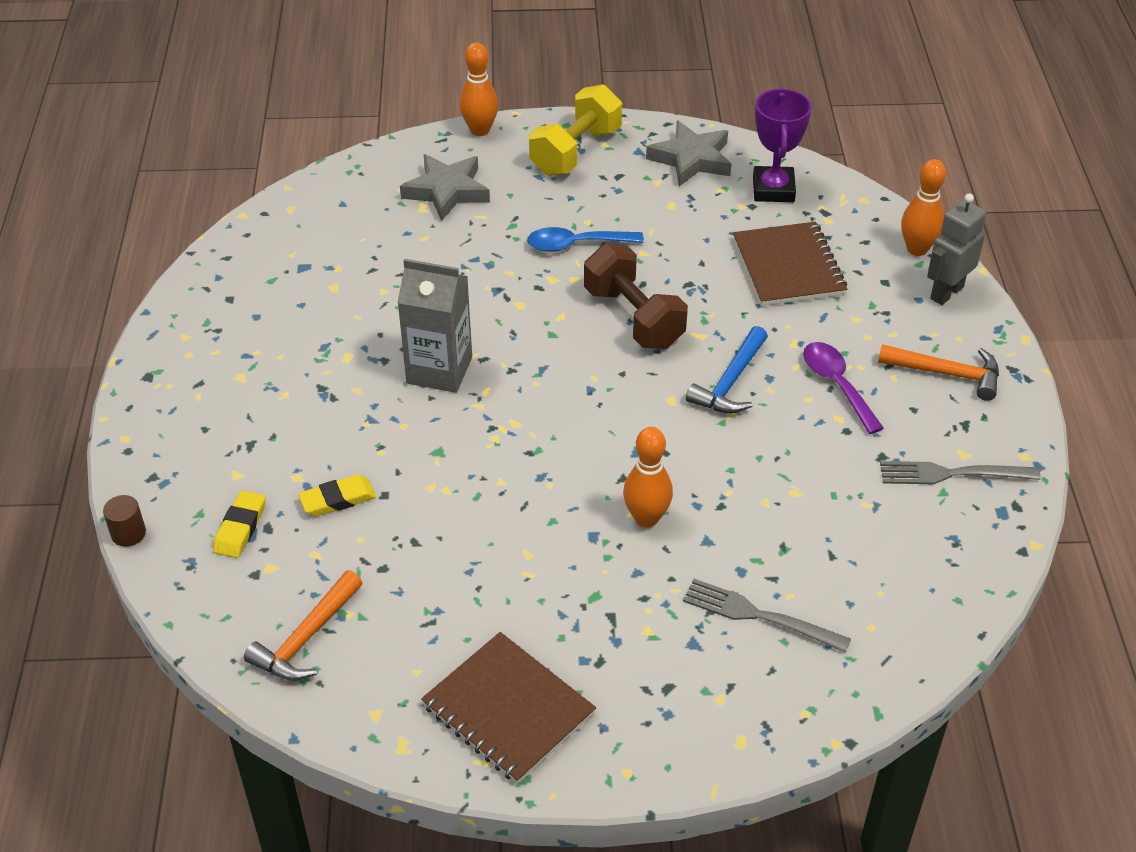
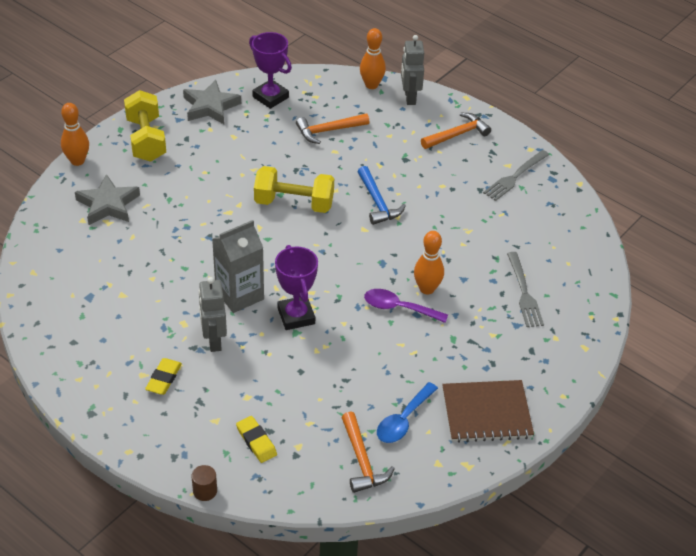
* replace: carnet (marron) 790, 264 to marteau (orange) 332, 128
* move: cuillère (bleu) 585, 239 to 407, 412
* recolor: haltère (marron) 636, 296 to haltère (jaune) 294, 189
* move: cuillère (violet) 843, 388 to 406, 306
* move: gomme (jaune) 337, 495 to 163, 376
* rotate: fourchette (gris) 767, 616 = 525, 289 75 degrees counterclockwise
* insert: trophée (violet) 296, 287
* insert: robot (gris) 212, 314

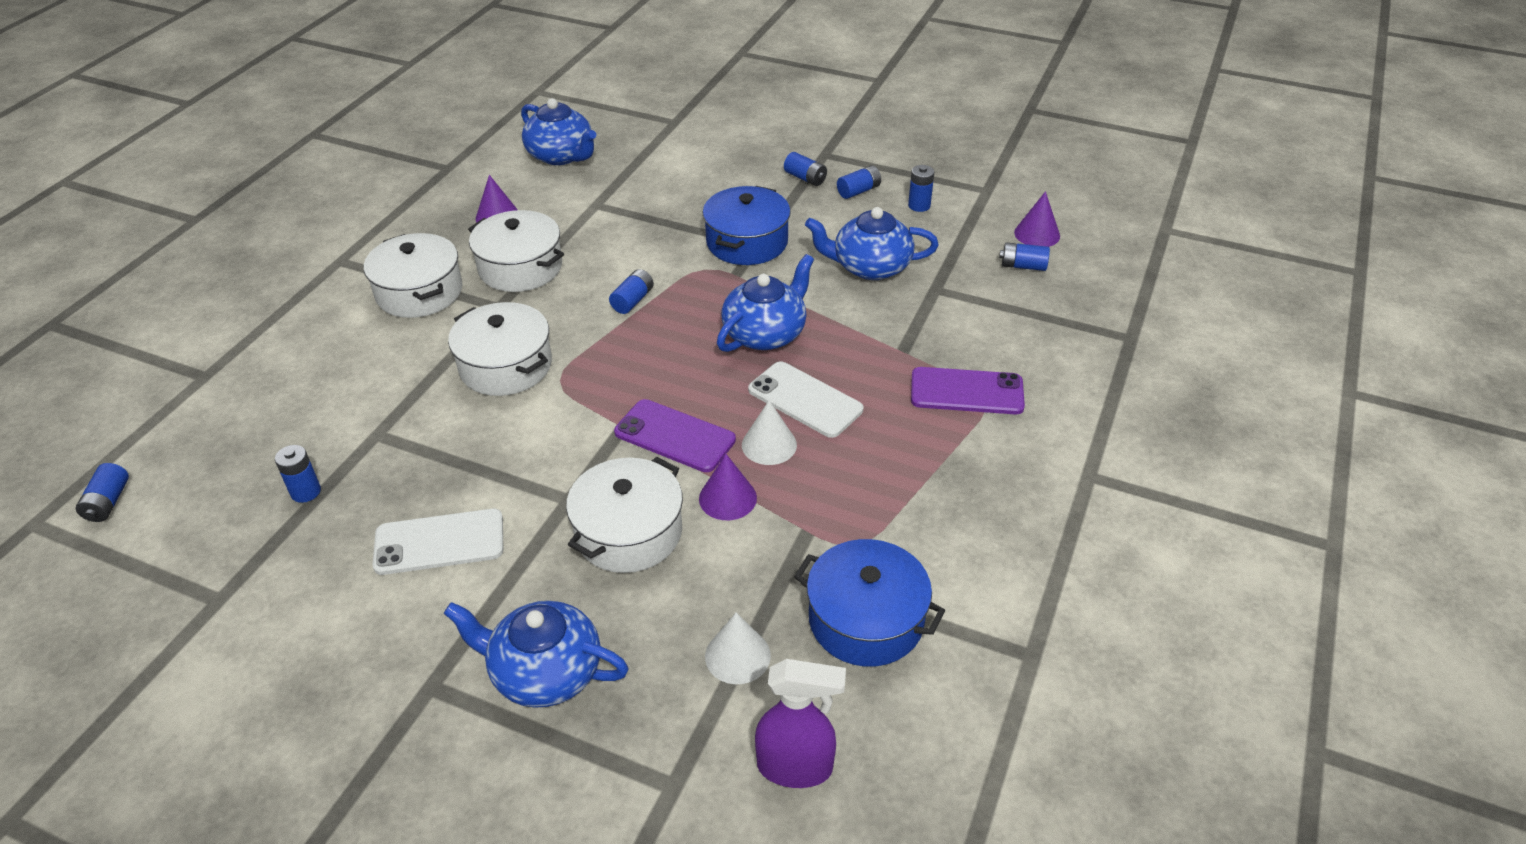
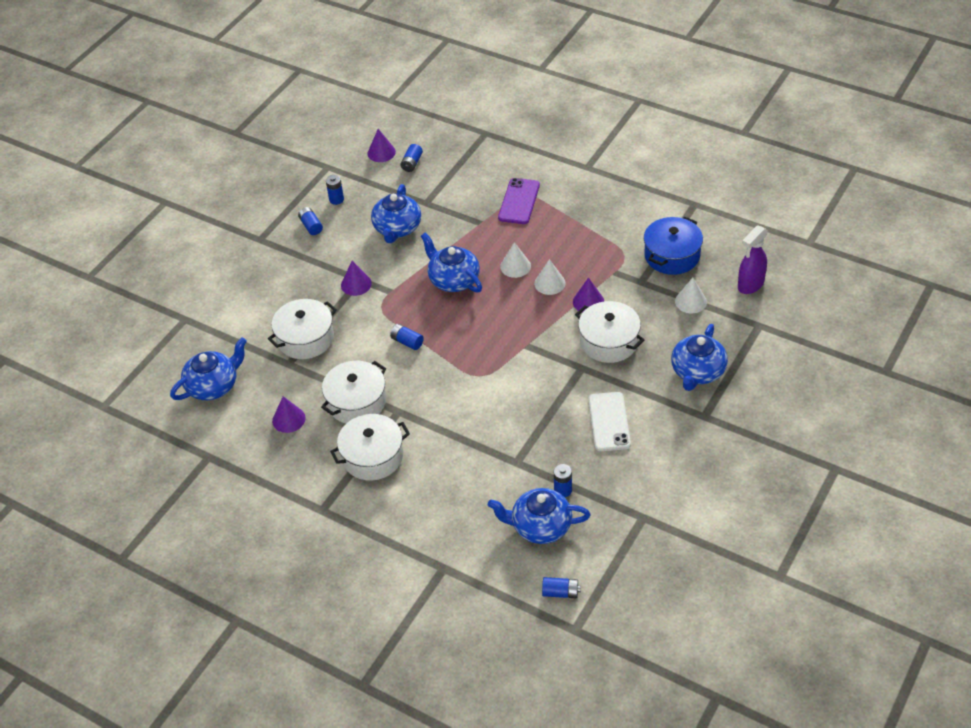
* delete: pile (bleu) 805, 169
* replace: marmite (bleu) 746, 225 to cône (violet) 356, 278
* move: marmite (blanc) 500, 349 to 302, 329
* replace: téléphone (blanc) 805, 399 to cône (blanc) 515, 260
* delete: téléphone (violet) 675, 435
* rotate: vaporisateur (violet) 800, 723 = 753, 259 150 degrees counterclockwise
* insert: théière (bleu) 539, 516

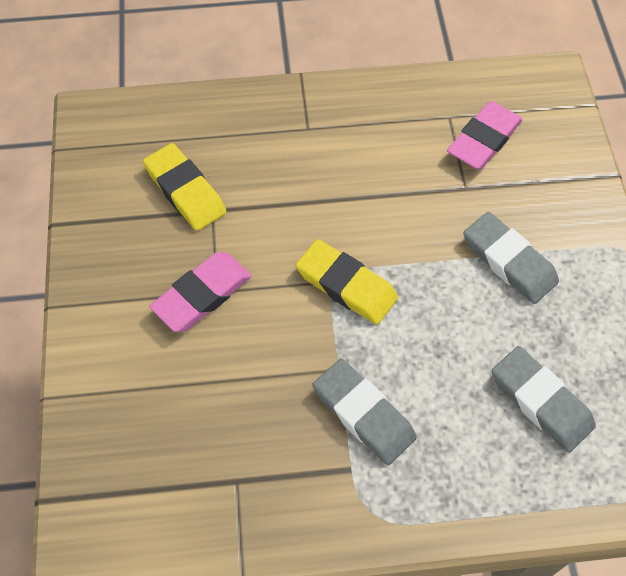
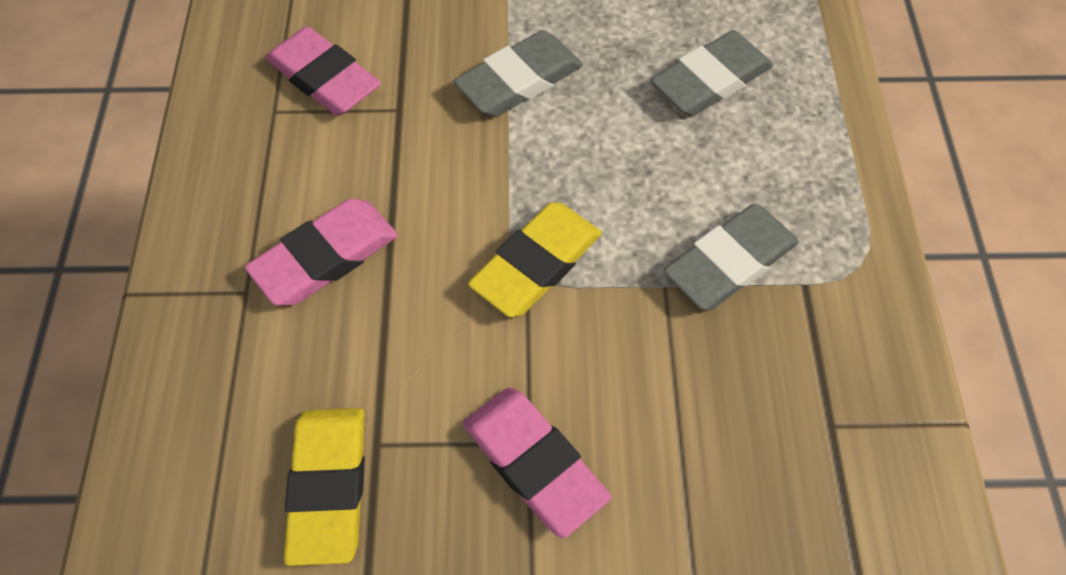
* rotate: gomme (jaune) 184, 187 = 324, 487 60 degrees counterclockwise
* insert: gomme (rose) 321, 252

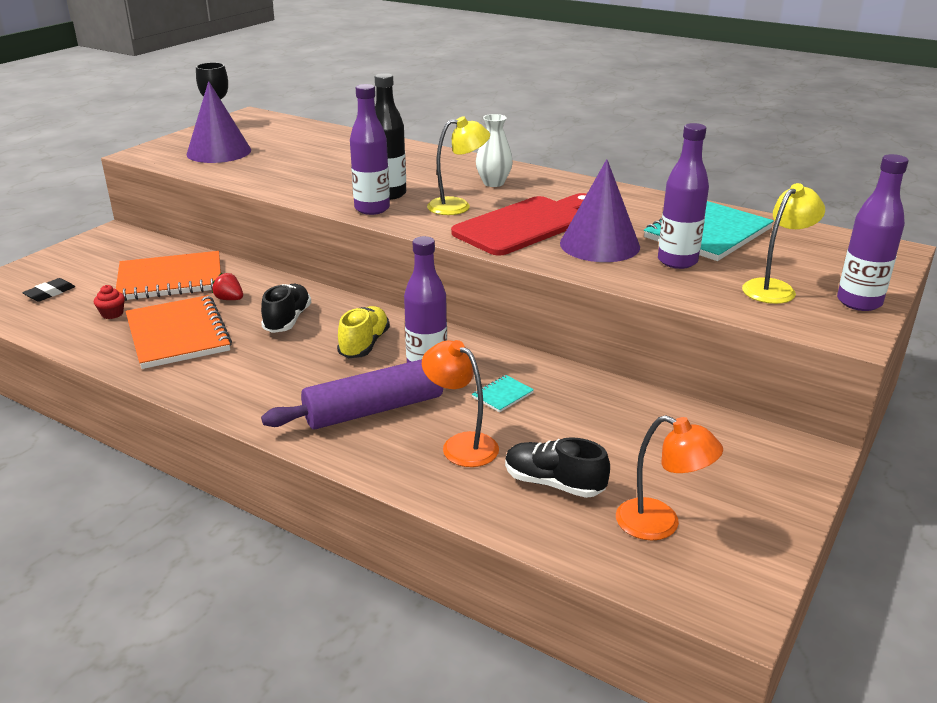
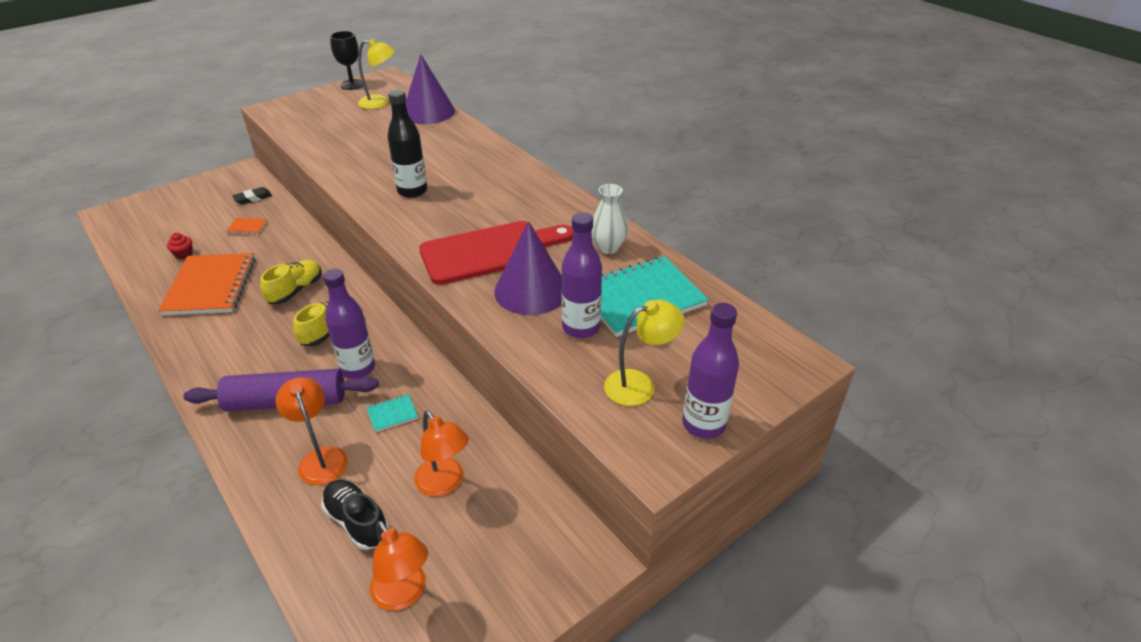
* move: cône (violet) 218, 122 to 430, 89
* delete: bouteille (violet) 370, 149
* move: vase (blanc) 494, 150 to 610, 219
* move: lampe (jaune) 458, 165 to 376, 74
* resize: carnet (orange) 168, 276 = 247, 227 x0.41
* delete: fraise (rouge) 227, 286
* move: gomme (noir) 48, 290 to 252, 195
* recolor: chaussure (noir) 286, 308 to chaussure (jaune) 291, 282
* insert: lampe (orange) 441, 453

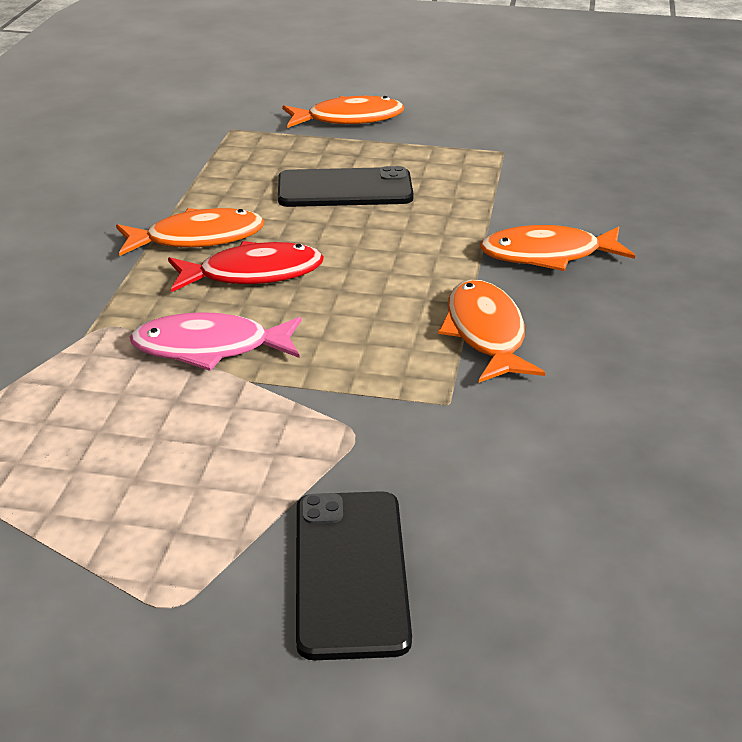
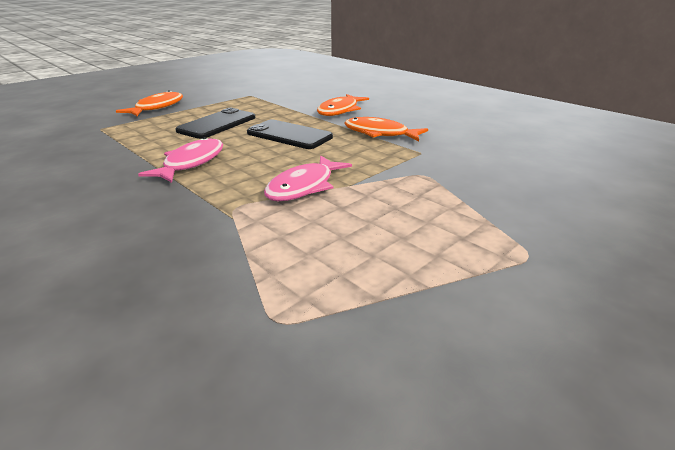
* recolor: poisson (orange) 190, 232 to poisson (rose) 180, 160
* delete: poisson (rouge) 246, 266
* move: téléphone (noir) 354, 575 to 290, 134

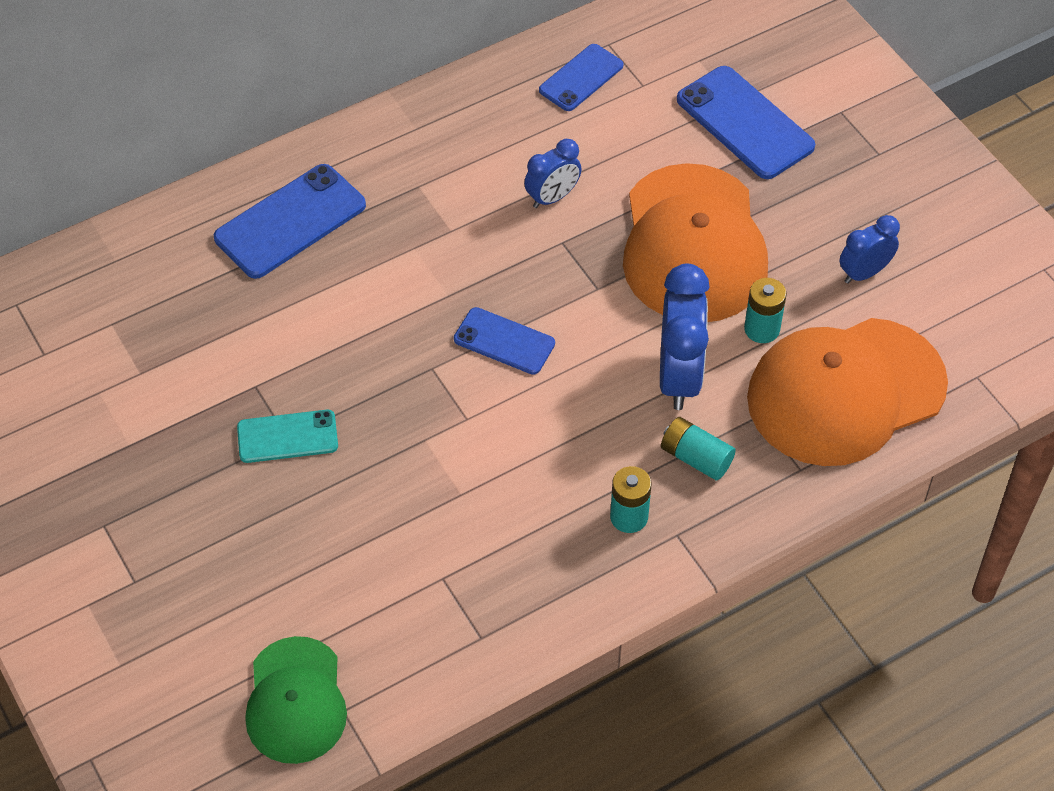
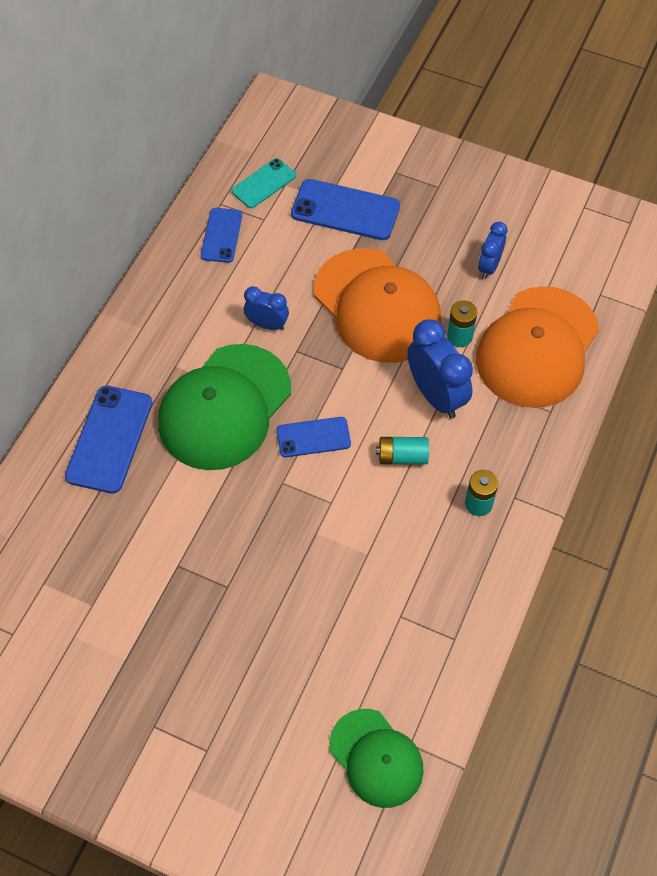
* rotate: réveil (bleu) 553, 173 = 266, 308 90 degrees counterclockwise
* move: téléphone (turquoise) 287, 436 to 264, 183
* move: pile (turquoise) 698, 449 to 402, 450
* insert: casquette (vert) 224, 407

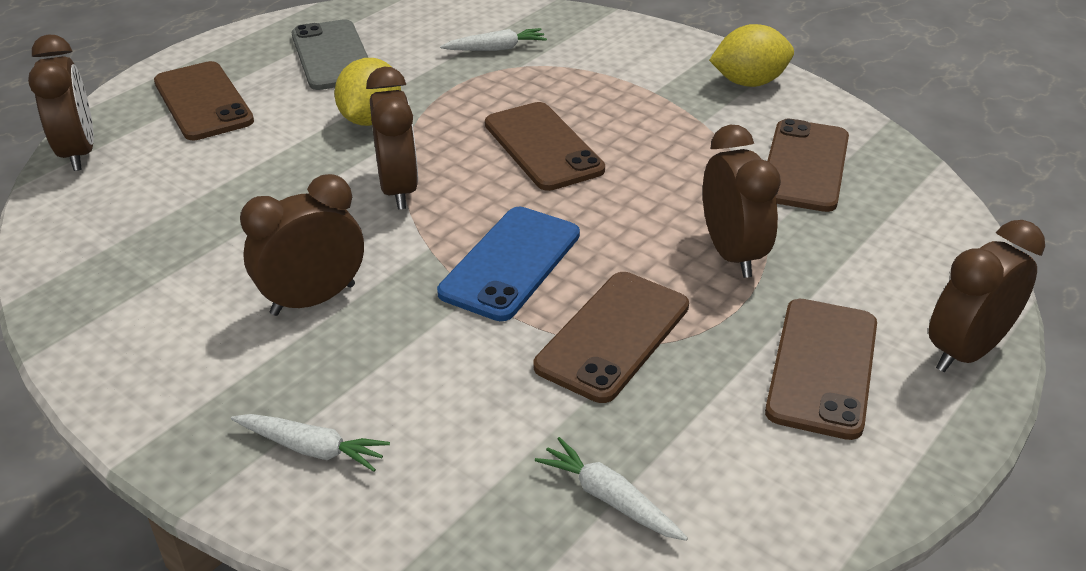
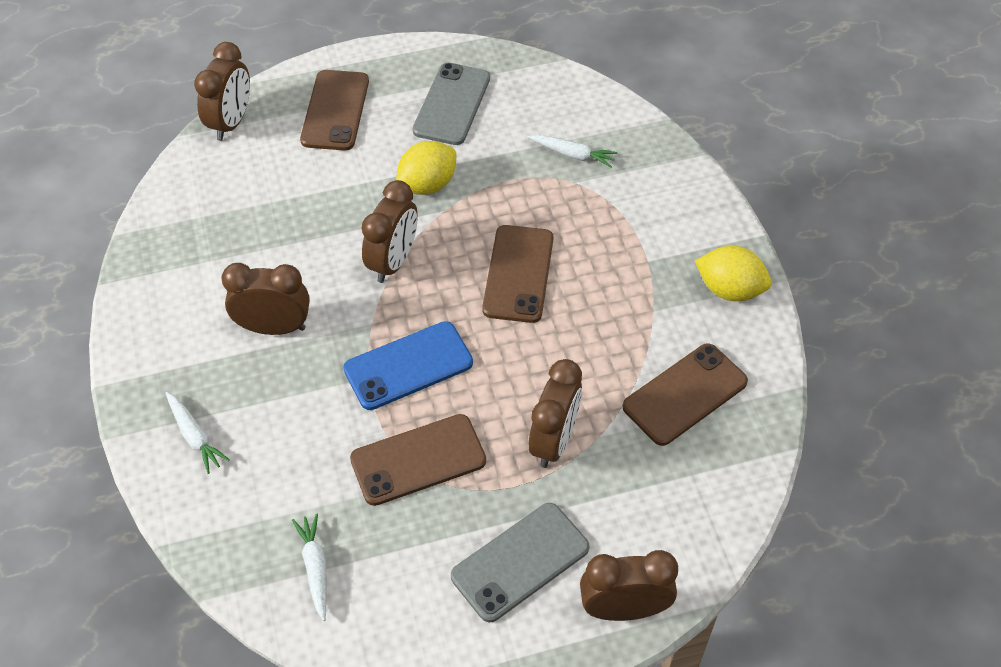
* recolor: téléphone (marron) 821, 369 to téléphone (gris) 520, 562

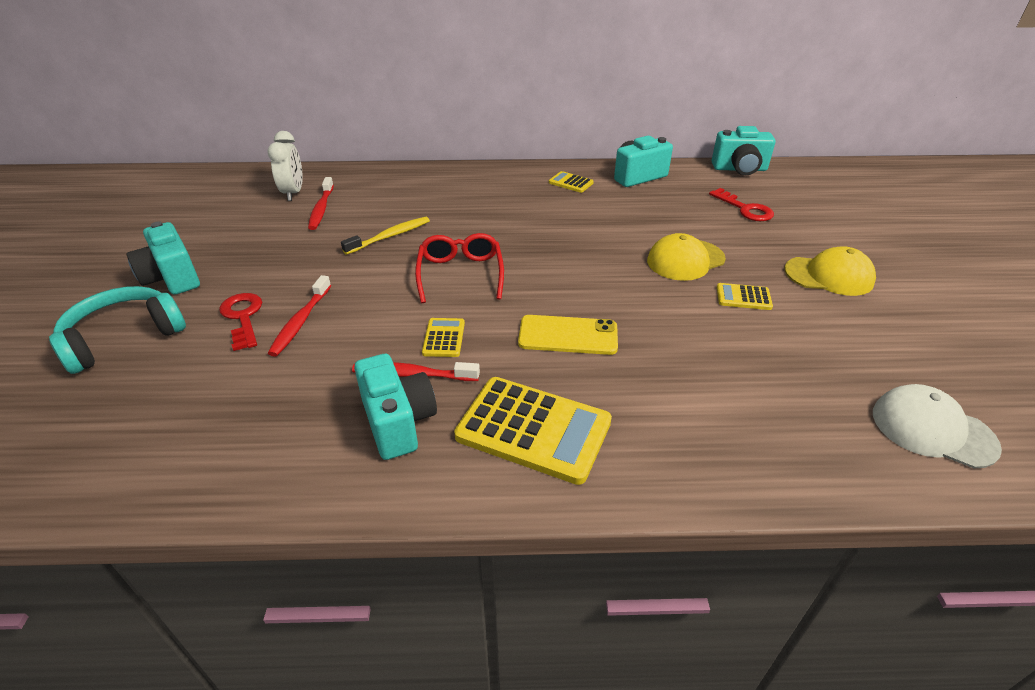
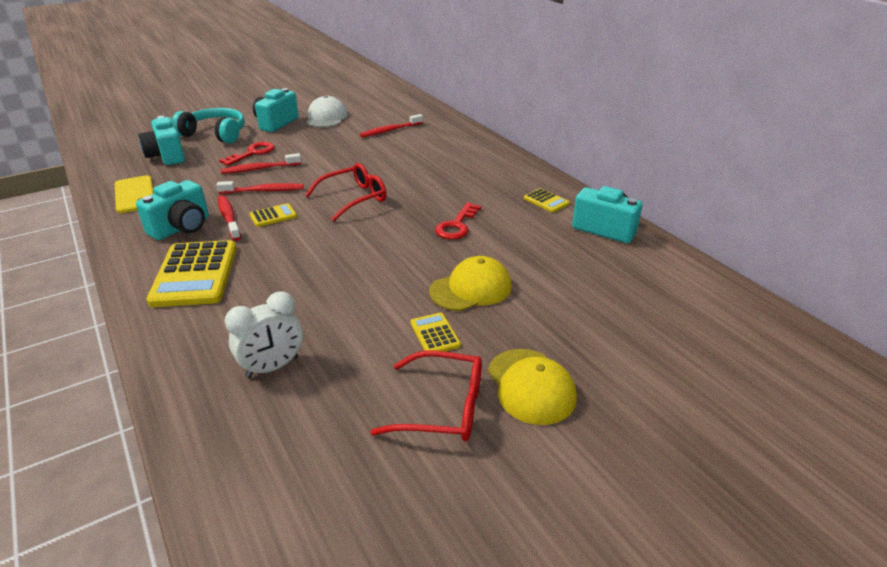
* move: appareil photo (turquoise) 743, 150 to 161, 140
* move: réveil (blanc) 285, 166 to 264, 334
* rotate: calculatrice (jaune) 571, 182 = 547, 200 135 degrees clockwise
* move: clé (rouge) 741, 204 to 458, 221
* delete: brosse à dents (jaune) 385, 236
* rotate: casquette (jaune) 686, 257 = 470, 283 120 degrees clockwise
* move: téléphone (jaune) 568, 335 to 134, 194
* move: casquette (blanc) 937, 426 to 326, 111
* insert: brosse à dents (rouge) 260, 187
* insert: lunettes (rouge) 426, 396

